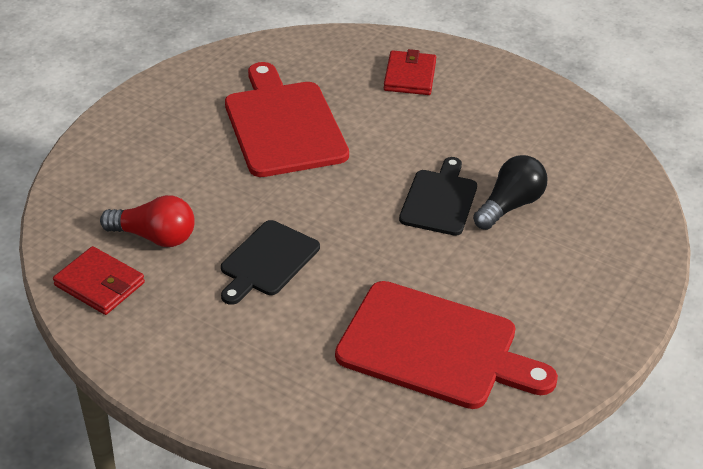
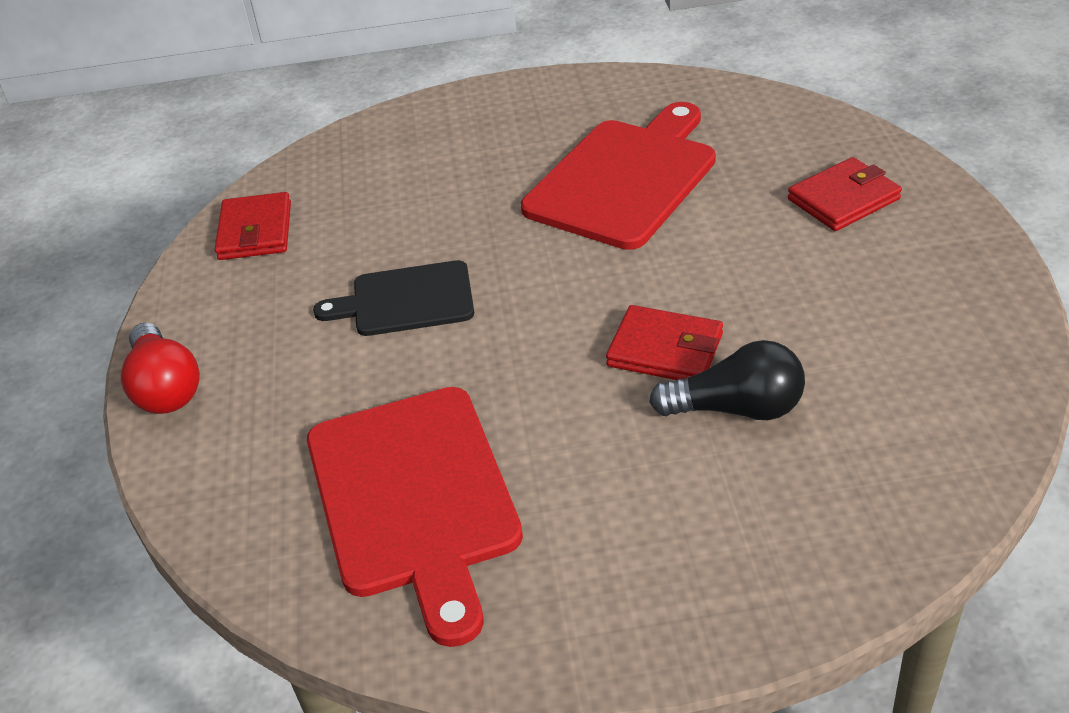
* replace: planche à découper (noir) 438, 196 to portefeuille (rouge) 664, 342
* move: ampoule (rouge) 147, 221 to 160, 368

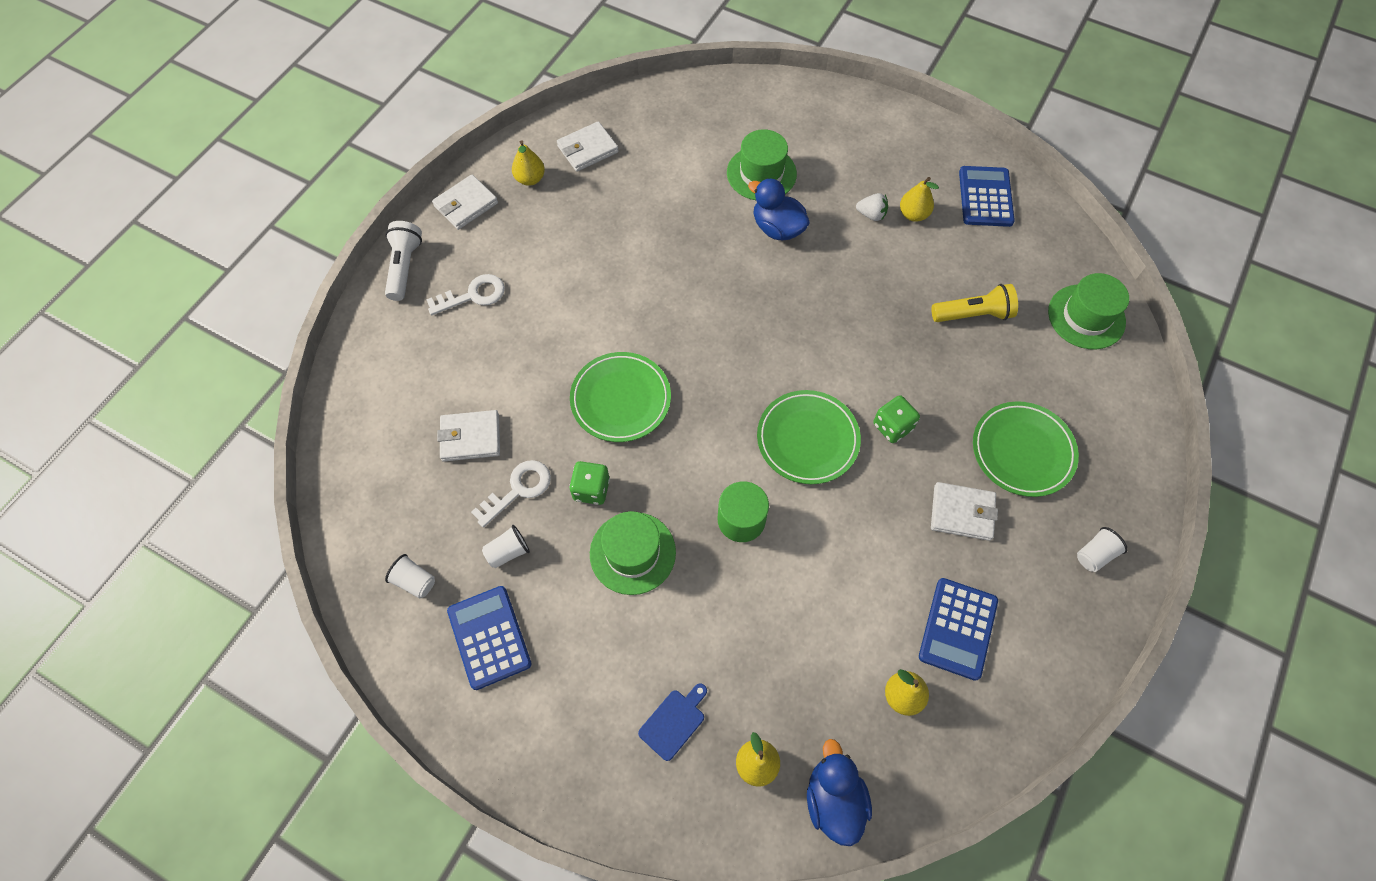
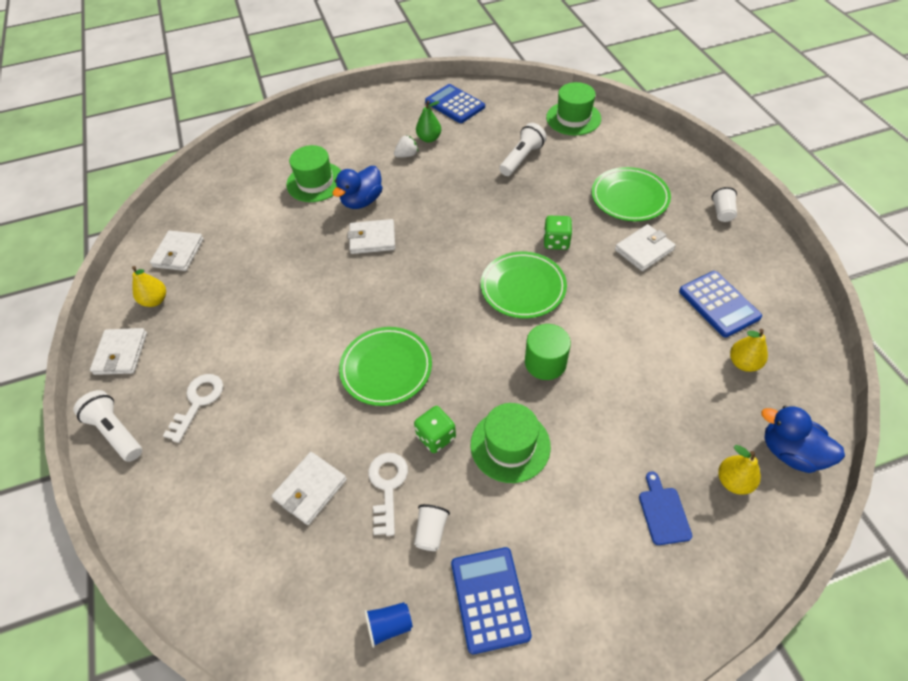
* recolor: poire (jaune) 919, 199 to poire (vert) 428, 121
* rotate: canard (bleu) 779, 209 = 357, 187 45 degrees counterclockwise
* recolor: lampe de poche (jaune) 974, 303 to lampe de poche (blanc) 523, 149
* recolor: gobelet (blanc) 410, 576 to gobelet (bleu) 388, 625
* rotate: calculatrice (bleu) 489, 638 = 491, 600 60 degrees clockwise
* insert: portefeuille (blanc) 371, 236

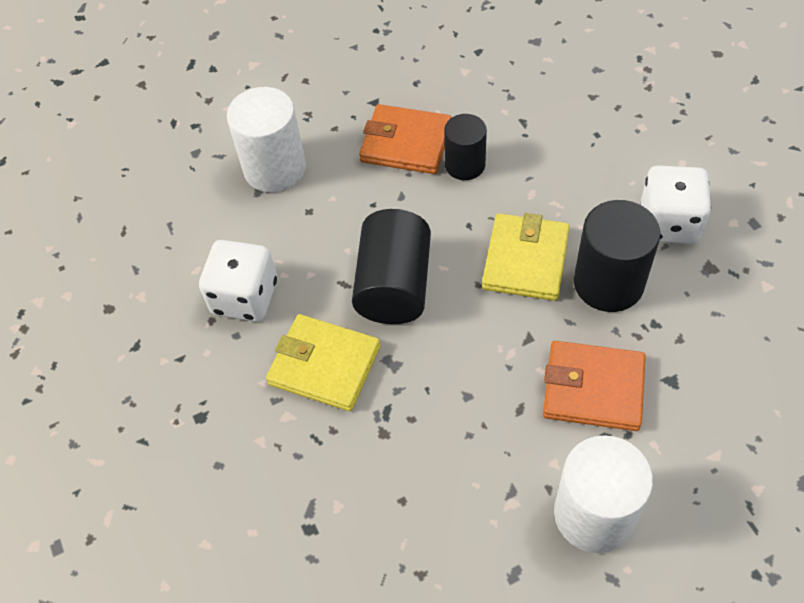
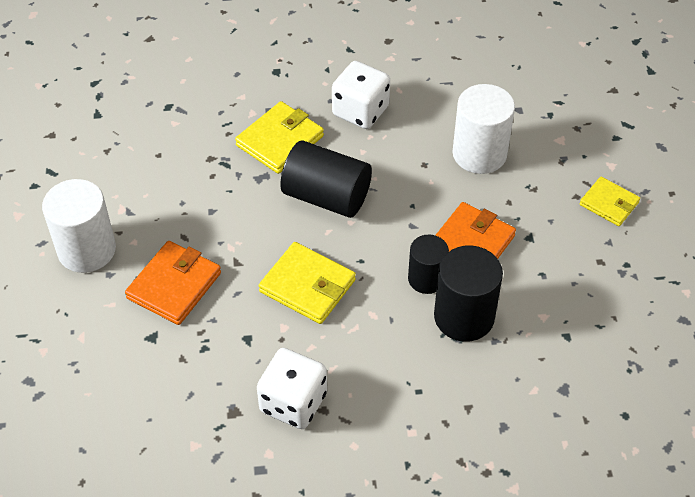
* move: cylindre (noir) 617, 256 to 468, 293
* insert: portefeuille (jaune) 610, 201

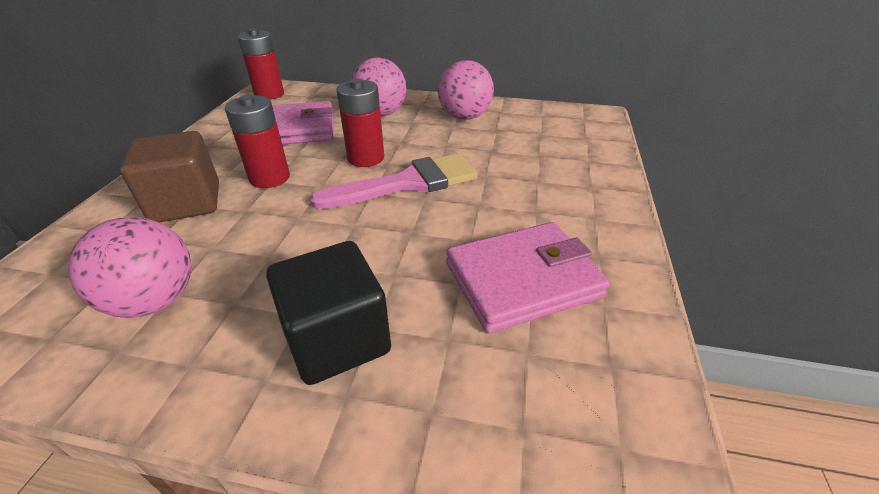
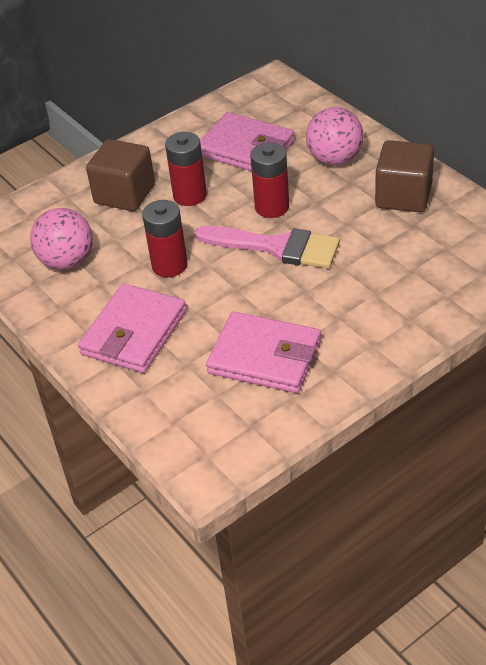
* move: pile (rouge) 261, 64 to 165, 238
* replace: balle (rose) 466, 90 to cube (marron) 404, 176
* replace: cube (noir) 328, 313 to portefeuille (rose) 132, 328

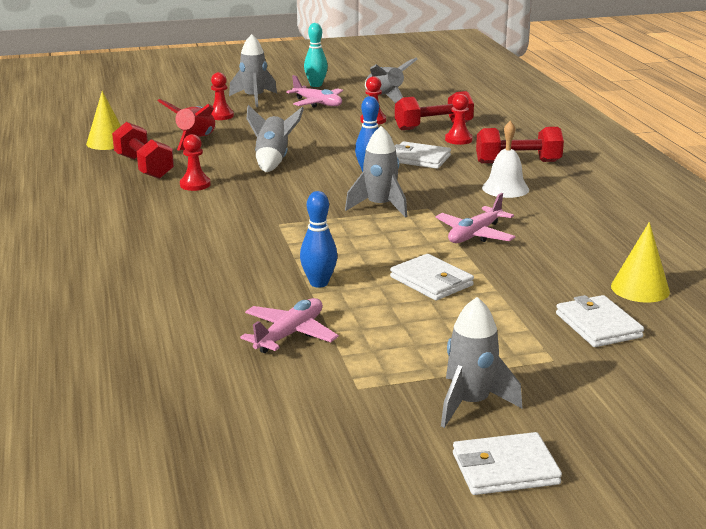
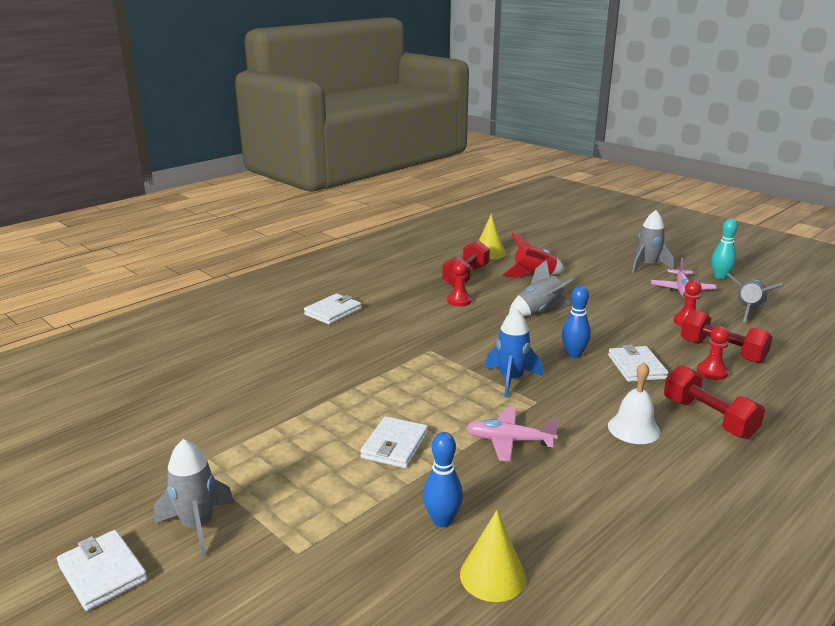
* delete: pion (rouge) 222, 96
* recolor: fusée (gris) 376, 172 to fusée (bleu) 514, 353
* move: quille (bleu) 318, 239 to 443, 479
* move: portefeuille (blanc) 600, 321 to 332, 309
* delete: avion (rose) 289, 325

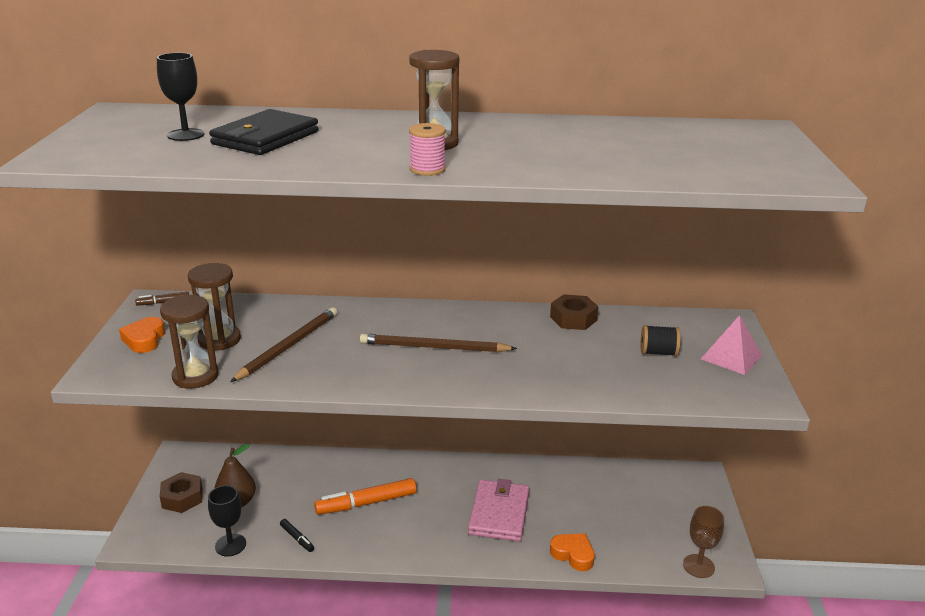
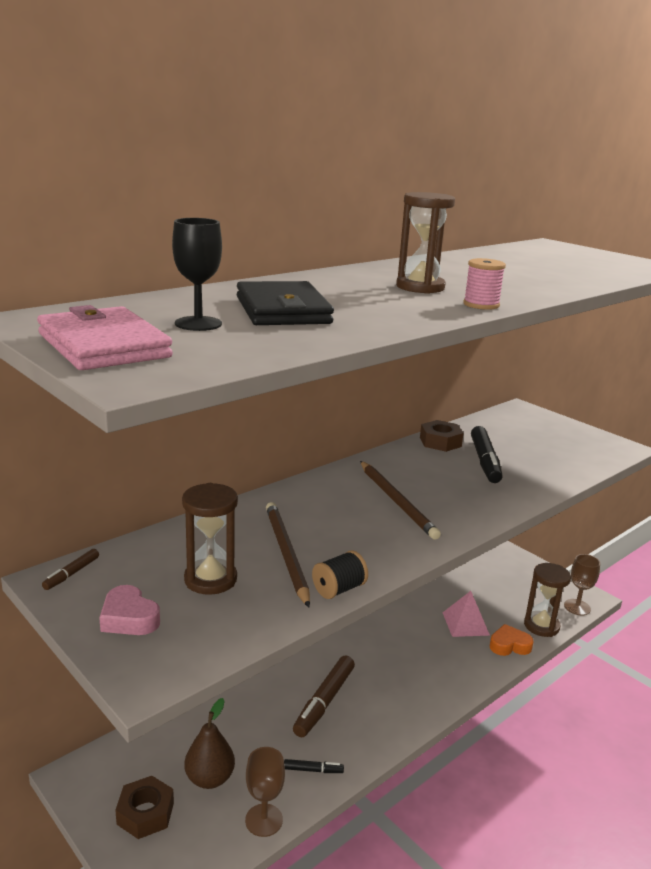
* move: sablier (marron) 189, 342 to 547, 600
* move: pyramide (rose) 731, 345 to 466, 614
* recolor: cœur (orange) 142, 335 to cœur (rose) 129, 610
* move: bobine (noir) 661, 340 to 340, 574
* rotate: crayon (marron) 438, 343 = 400, 500 75 degrees counterclockwise
* recolor: feutre (orange) 365, 496 to feutre (marron) 324, 696
* move: portefeuille (rose) 498, 510 to 105, 337
* recolor: verre à pied (noir) 227, 521 to verre à pied (marron) 265, 792
* insert: feutre (noir) 486, 454

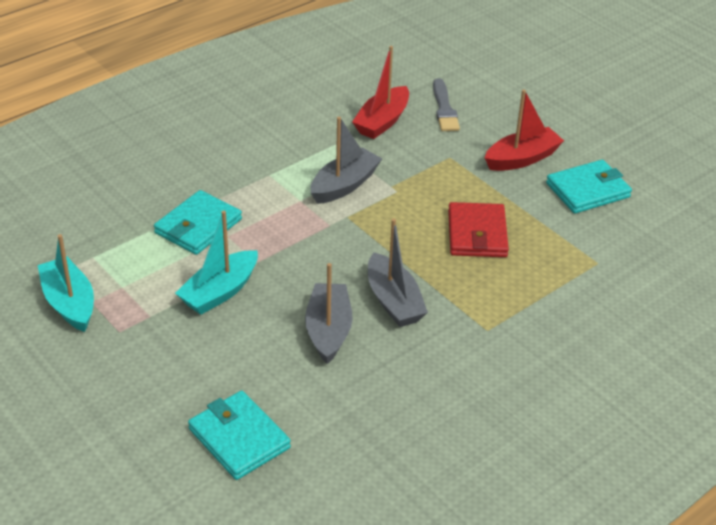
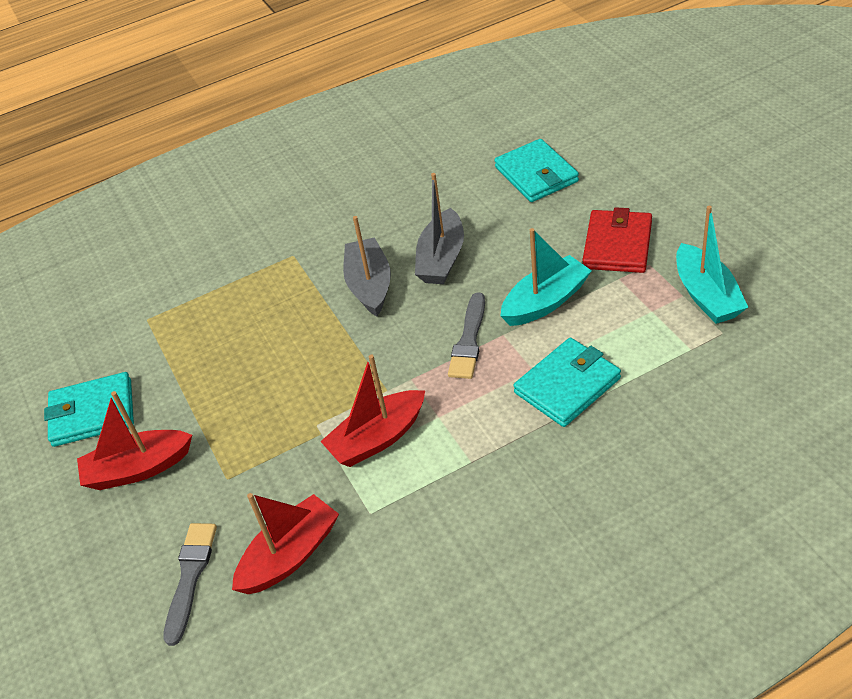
* recolor: bateau (gris) 346, 160 to bateau (rouge) 372, 410
* move: portefeuille (rouge) 478, 229 to 617, 240
* insert: pinceau (gris) 466, 336

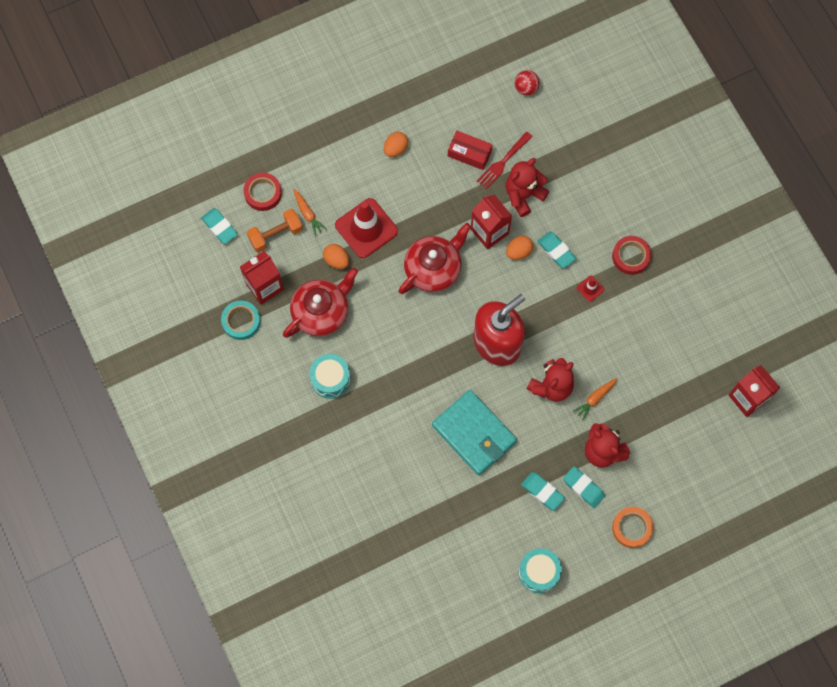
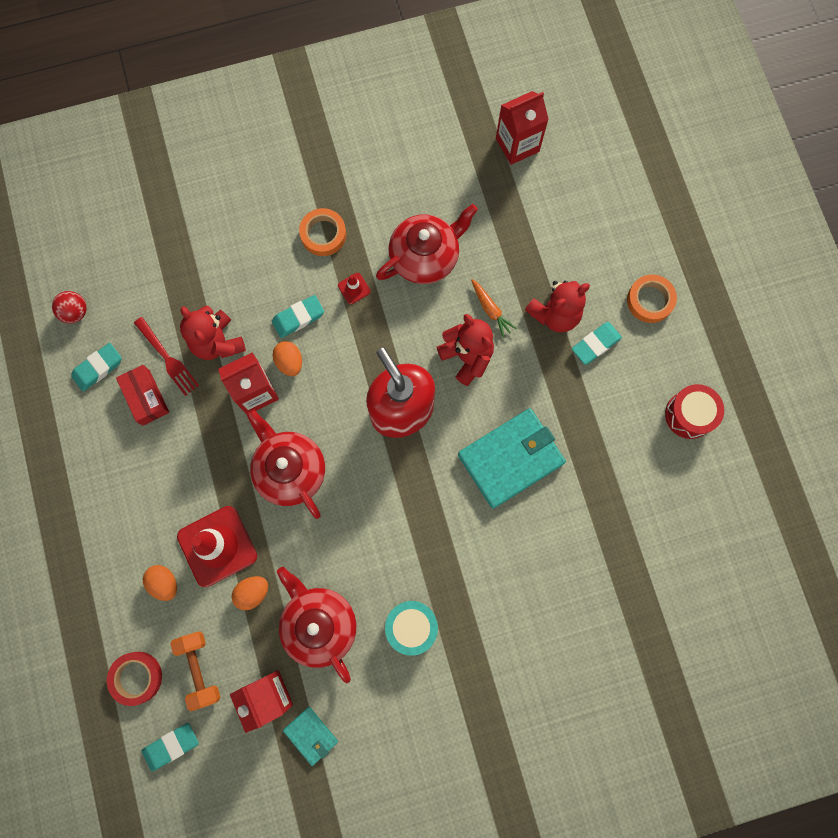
* rotate: boîte (rouge) 470, 150 = 142, 395 60 degrees counterclockwise
* move: œuf (orange) 396, 144 to 160, 583
* delete: carotte (orange) 309, 212
* recolor: ruban adhésif (rouge) 631, 255 to ruban adhésif (orange) 322, 232
* replace: ruban adhésif (turquoise) 241, 320 to portefeuille (turquoise) 310, 736
* move: gomme (turquoise) 543, 491 to 96, 367
* recolor: tambour (turquoise) 540, 570 to tambour (rouge) 694, 411
* insert: théière (rouge) 427, 244

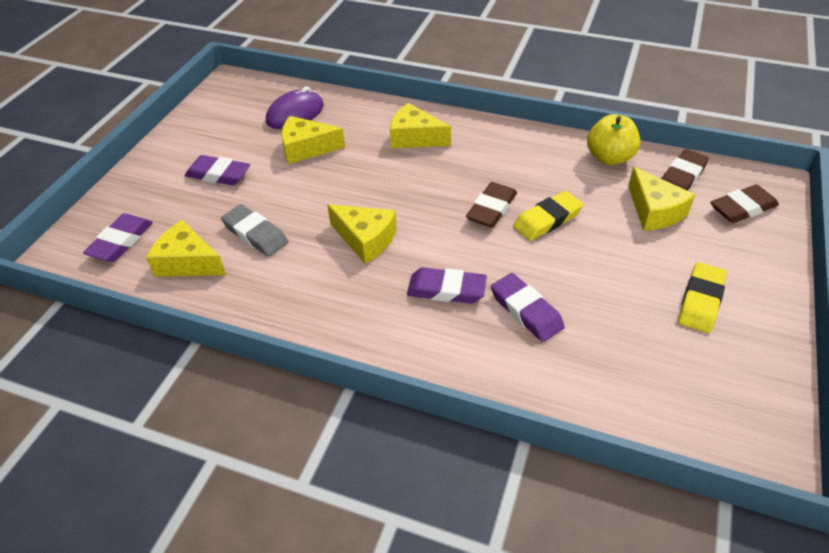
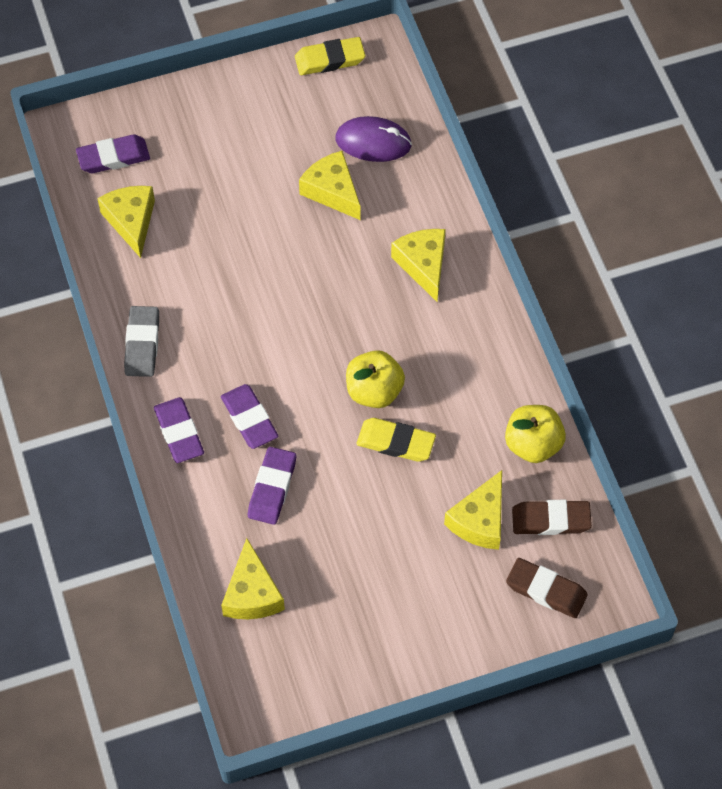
* move: gomme (violet) 217, 170 to 179, 430
* replace: gomme (marron) 491, 205 to pomme (jaune) 375, 379
* move: gomme (gris) 254, 230 to 141, 341
* move: fromage (jaune) 362, 234 to 253, 578
* move: gomme (jaune) 702, 297 to 330, 56

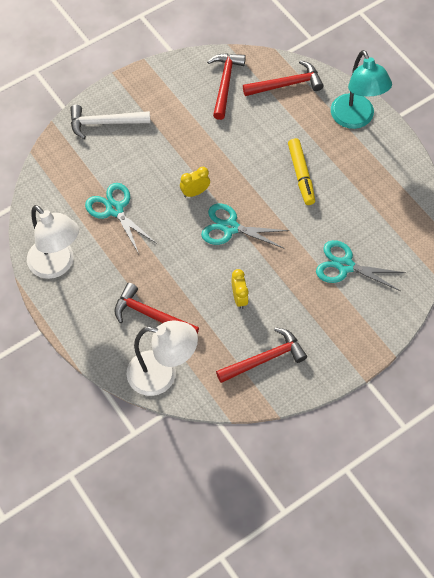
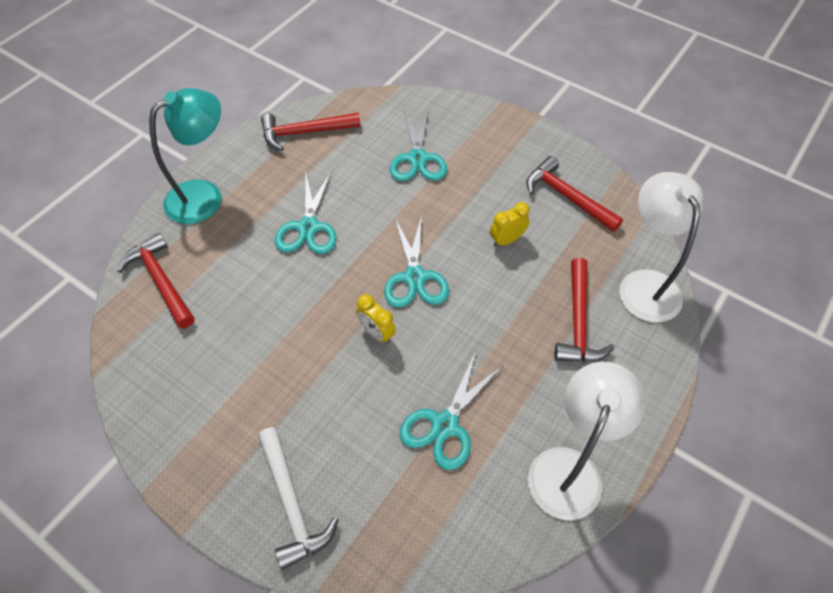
* move: marteau (rouge) 226, 86 to 311, 132
* replace: feutre (jaune) 301, 171 to ciseaux (turquoise) 306, 213

